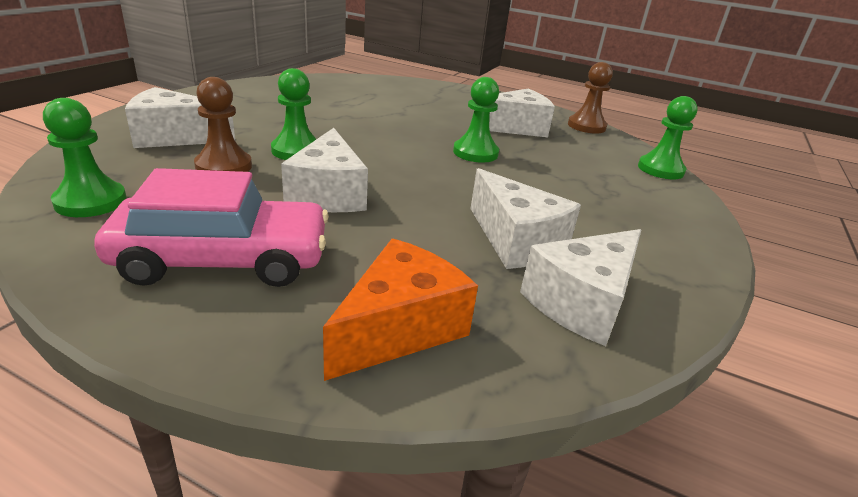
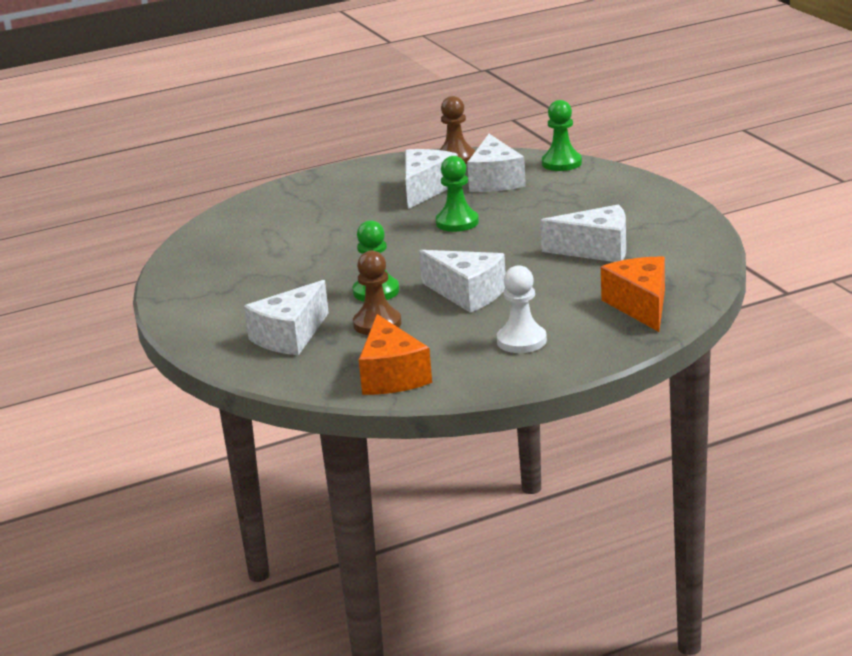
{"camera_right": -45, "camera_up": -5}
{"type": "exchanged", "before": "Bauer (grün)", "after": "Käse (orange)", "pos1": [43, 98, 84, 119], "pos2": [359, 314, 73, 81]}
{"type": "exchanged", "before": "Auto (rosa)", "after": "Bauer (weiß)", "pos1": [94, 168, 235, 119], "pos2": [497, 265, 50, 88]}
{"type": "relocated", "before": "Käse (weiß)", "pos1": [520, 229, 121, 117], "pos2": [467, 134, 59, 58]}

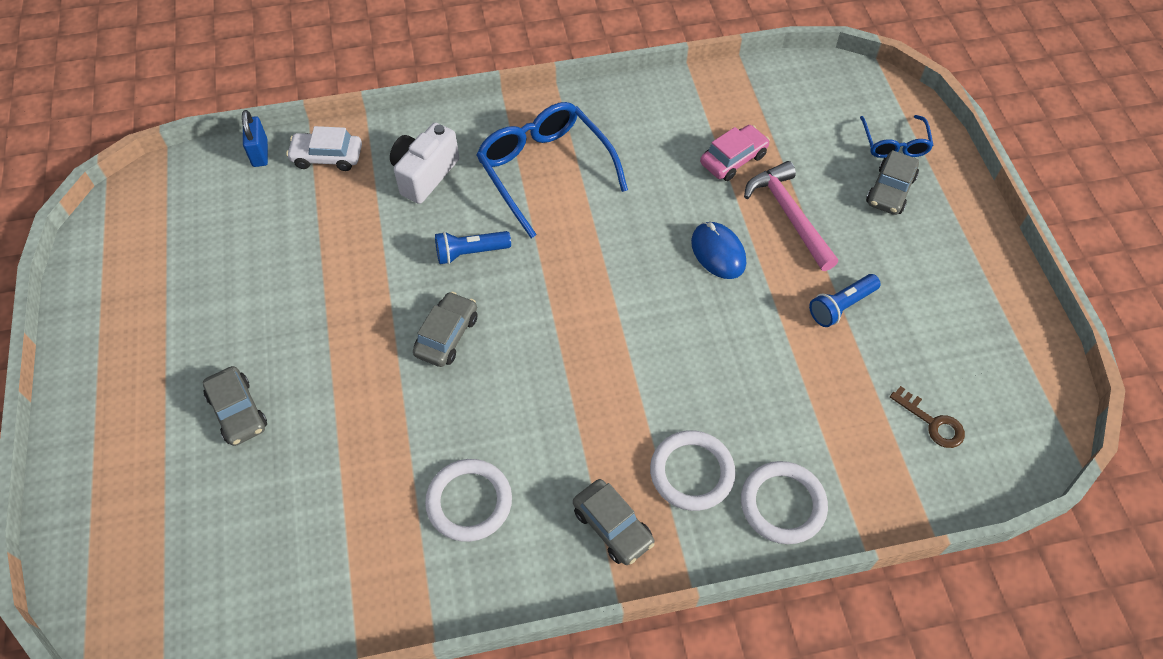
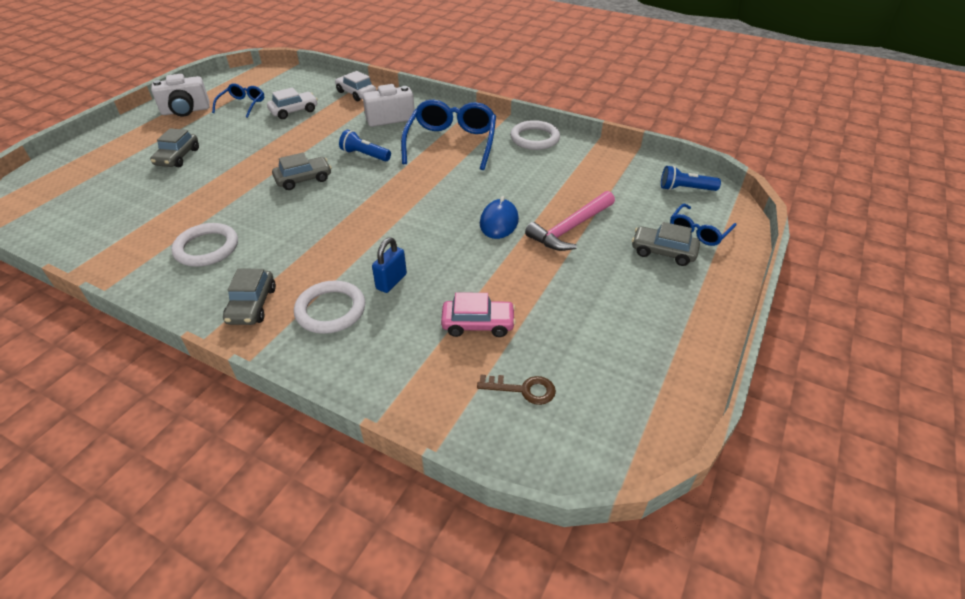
{"camera_right": 40, "camera_up": -15}
{"type": "relocated", "before": "Vorhängeschloss (blau)", "pos1": [242, 110, 26, 57], "pos2": [372, 238, 35, 55]}
{"type": "relocated", "before": "Auto (rosa)", "pos1": [700, 125, 70, 56], "pos2": [441, 292, 75, 45]}
{"type": "relocated", "before": "Ring (weiß)", "pos1": [741, 461, 87, 83], "pos2": [510, 120, 50, 30]}
{"type": "spun", "before": "Hammer (rosa)", "pos1": [744, 161, 94, 110], "pos2": [525, 191, 90, 60], "turn": -150}
{"type": "relocated", "before": "Taschenlampe (blau)", "pos1": [809, 274, 72, 53], "pos2": [661, 166, 60, 25]}
{"type": "spun", "before": "Auto (grau)", "pos1": [866, 150, 53, 65], "pos2": [632, 222, 68, 44], "turn": 45}
{"type": "spun", "before": "Schlüssel (braun)", "pos1": [890, 386, 75, 62], "pos2": [477, 374, 79, 31], "turn": -75}
{"type": "appeared", "after": "Kamera (weiß)", "pos2": [151, 74, 58, 43]}
{"type": "appeared", "after": "Brille (blau)", "pos2": [212, 83, 52, 35]}
{"type": "appeared", "after": "Auto (weiß)", "pos2": [267, 87, 51, 32]}

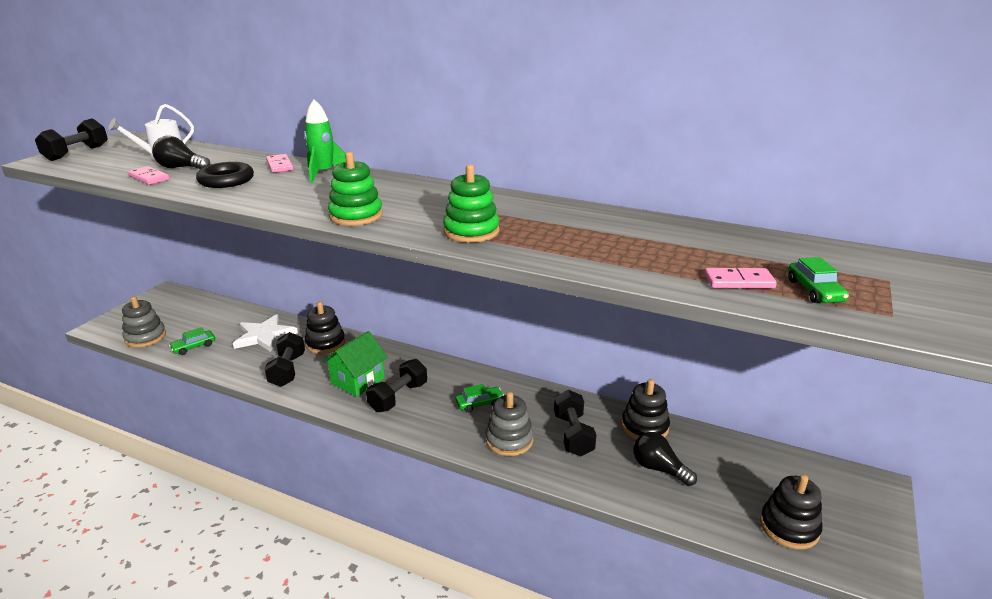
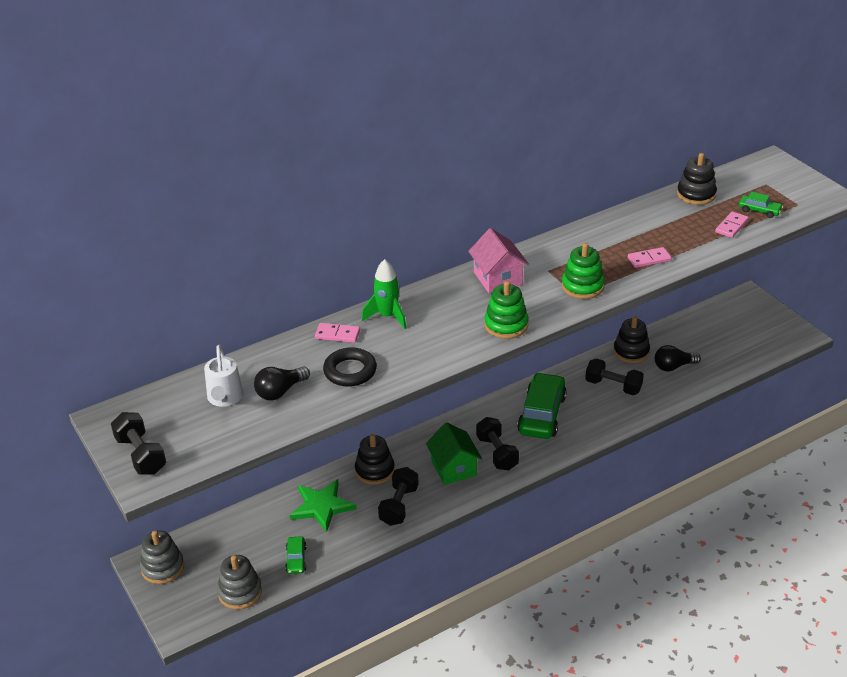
{"camera_right": -55, "camera_up": 10}
{"type": "relocated", "before": "Dominostein (rosa)", "pos1": [128, 166, 42, 19], "pos2": [628, 247, 44, 21]}
{"type": "colour", "before": "Stern (weiß)", "after": "Stern (grün)", "pos1": [233, 314, 65, 38], "pos2": [290, 479, 67, 53]}
{"type": "spun", "before": "Hantel (schwarz)", "pos1": [265, 332, 40, 55], "pos2": [378, 467, 41, 59], "turn": 75}
{"type": "size", "before": "Auto (grün)", "pos1": [456, 384, 48, 29], "pos2": [517, 372, 50, 67], "scale": 2.14}
{"type": "relocated", "before": "Stapelspielzeug (grau)", "pos1": [486, 392, 48, 64], "pos2": [140, 531, 44, 53]}
{"type": "relocated", "before": "Stapelspielzeug (schwarz)", "pos1": [760, 474, 62, 75], "pos2": [677, 153, 40, 52]}
{"type": "appeared", "after": "Haus (rosa)", "pos2": [468, 228, 61, 65]}

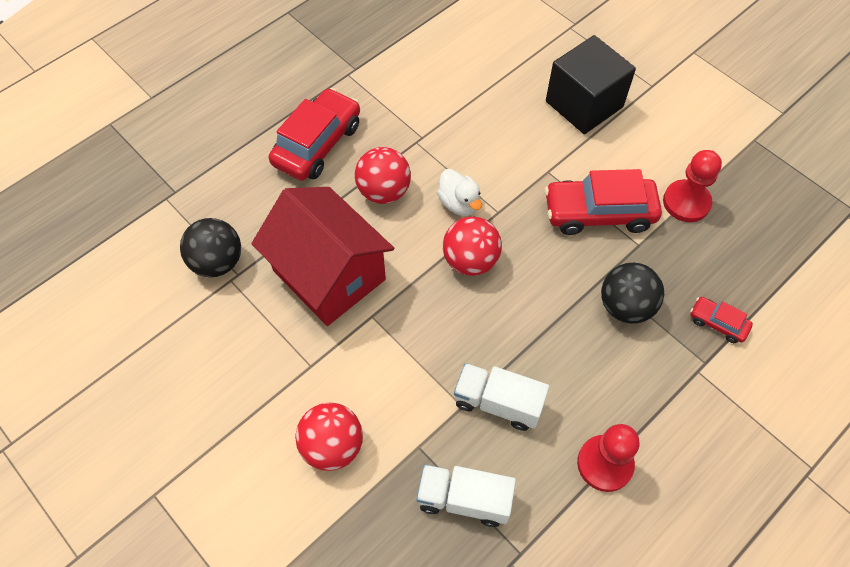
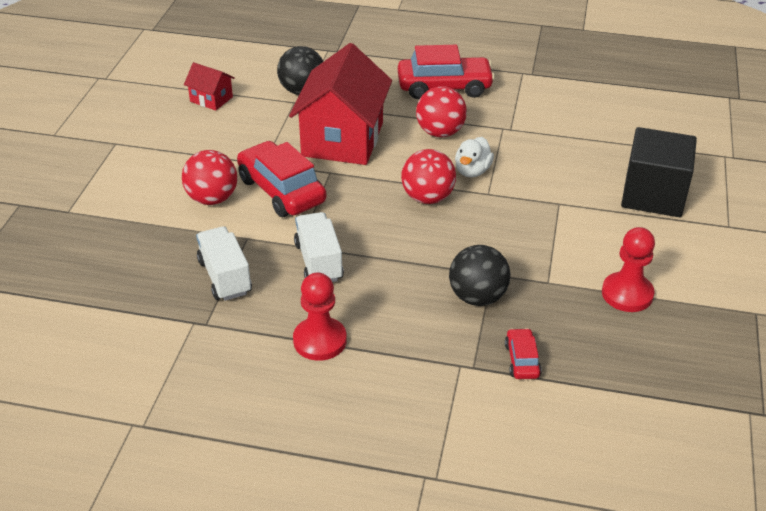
{"camera_right": 55, "camera_up": -20}
{"type": "relocated", "before": "Auto (rot)", "pos1": [545, 169, 117, 66], "pos2": [237, 141, 89, 76]}
{"type": "appeared", "after": "Haus (rot)", "pos2": [184, 62, 51, 49]}

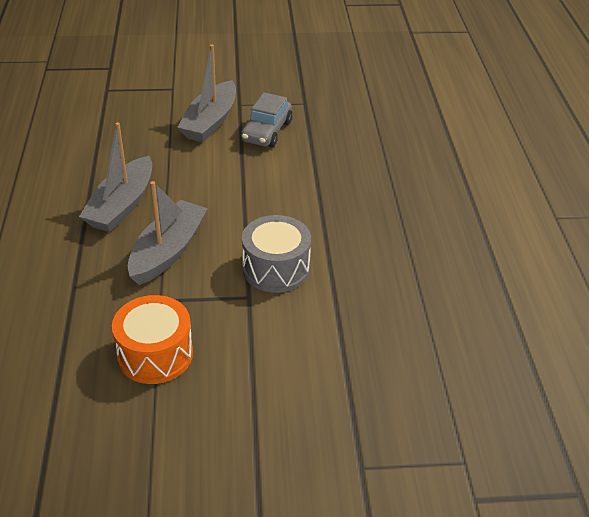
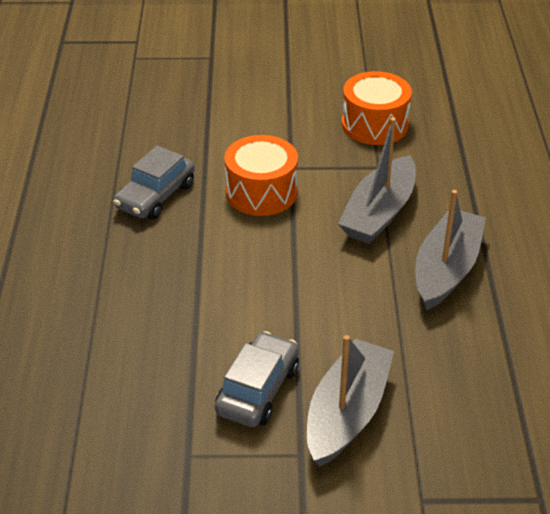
{"camera_right": -175, "camera_up": 0}
{"type": "colour", "before": "Trommel (grau)", "after": "Trommel (orange)", "pos1": [242, 215, 69, 78], "pos2": [224, 135, 74, 81]}
{"type": "appeared", "after": "Auto (grau)", "pos2": [113, 146, 82, 74]}

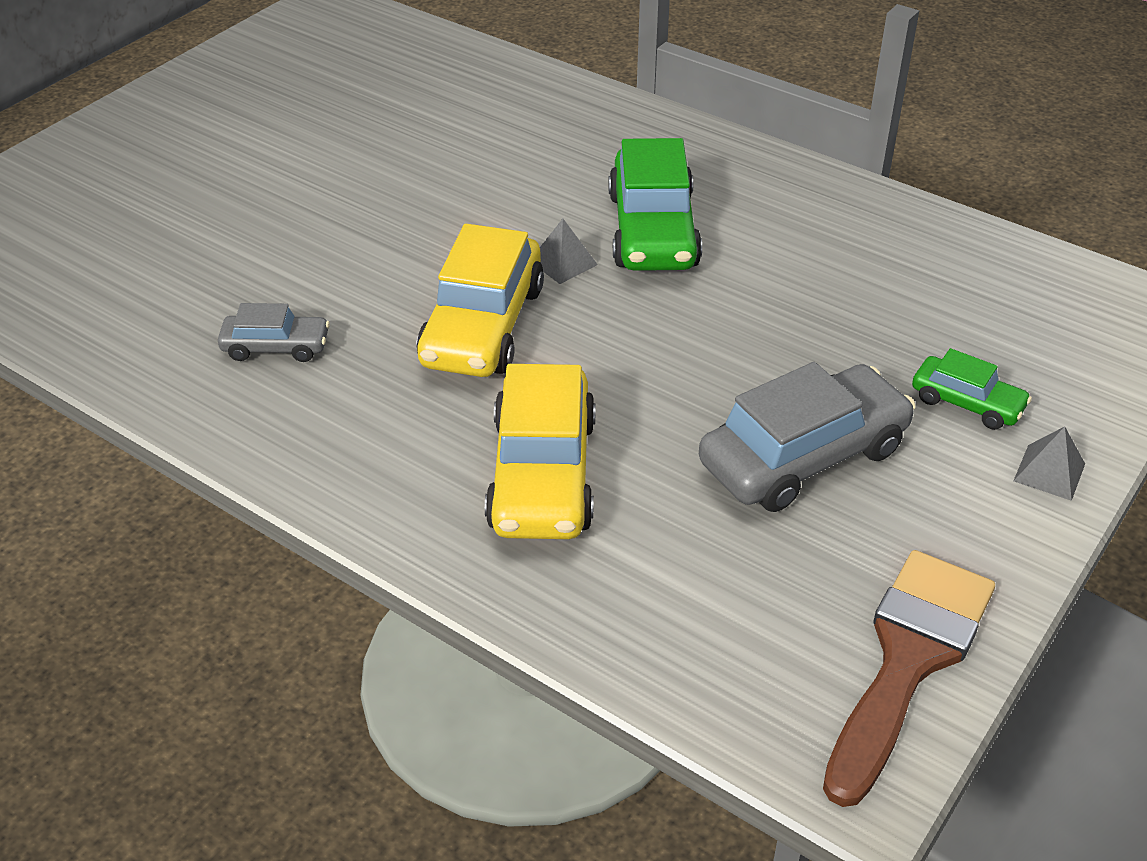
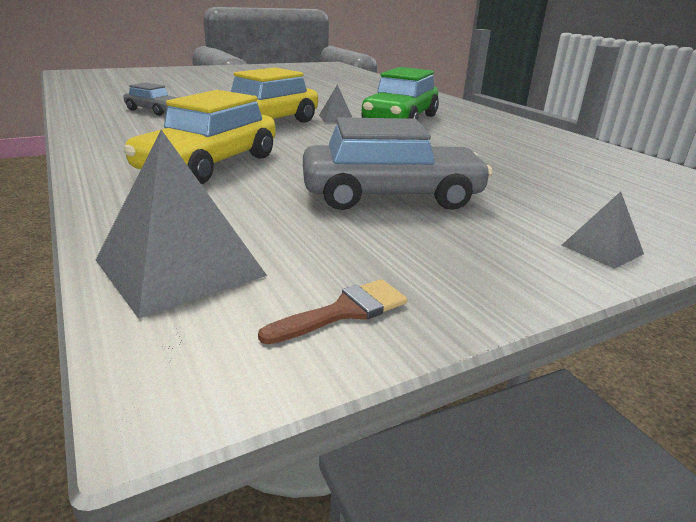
{"camera_right": 25, "camera_up": -15}
{"type": "size", "before": "Pinsel (braun)", "pos1": [823, 550, 172, 257], "pos2": [258, 279, 149, 65], "scale": 0.44}
{"type": "missing", "before": "Auto (grün)", "pos1": [912, 348, 120, 82]}
{"type": "appeared", "after": "Pyramide (grau)", "pos2": [96, 130, 171, 189]}

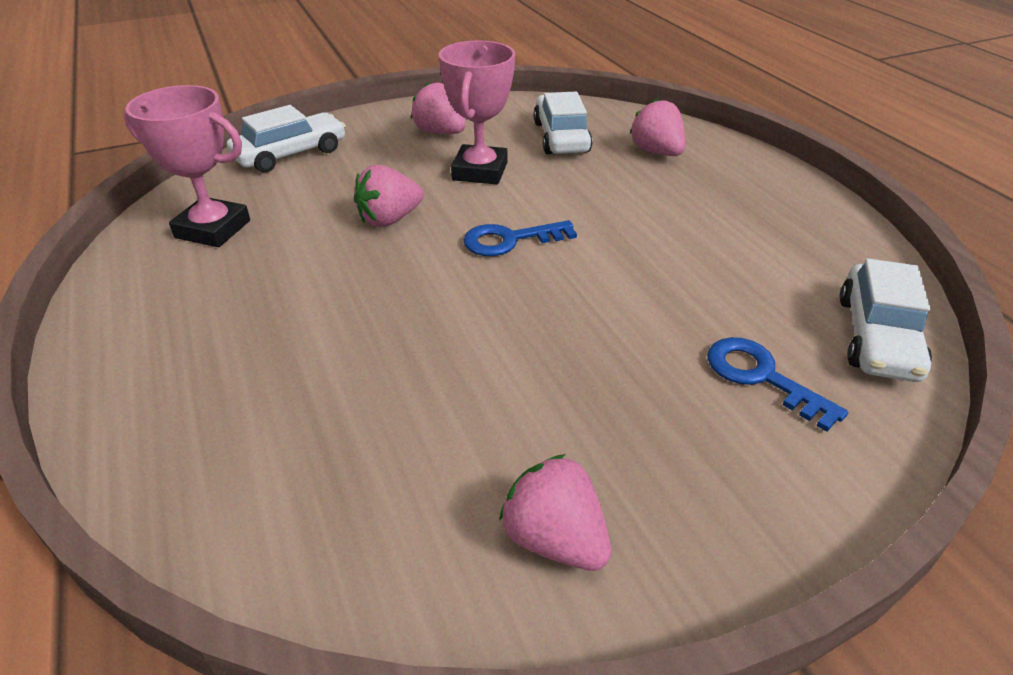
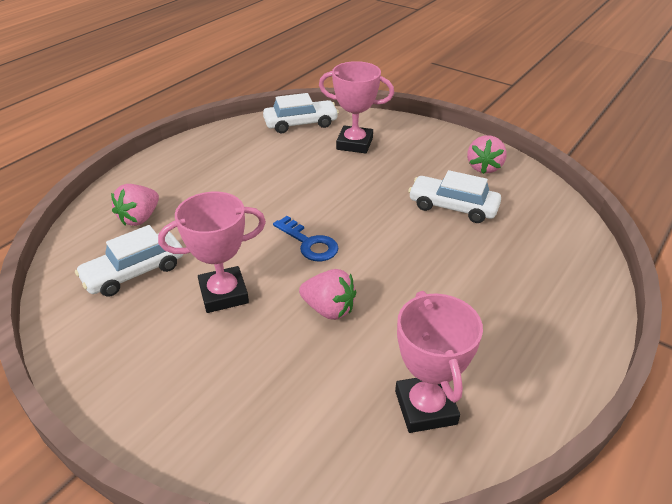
{"camera_right": -120, "camera_up": 0}
{"type": "relocated", "before": "Auto (weiß)", "pos1": [227, 105, 119, 67], "pos2": [408, 170, 93, 53]}
{"type": "missing", "before": "Erdbeere (rosa)", "pos1": [411, 82, 55, 52]}
{"type": "exchanged", "before": "Schlüssel (blau)", "after": "Pokal (rosa)", "pos1": [707, 337, 141, 95], "pos2": [319, 61, 75, 93]}

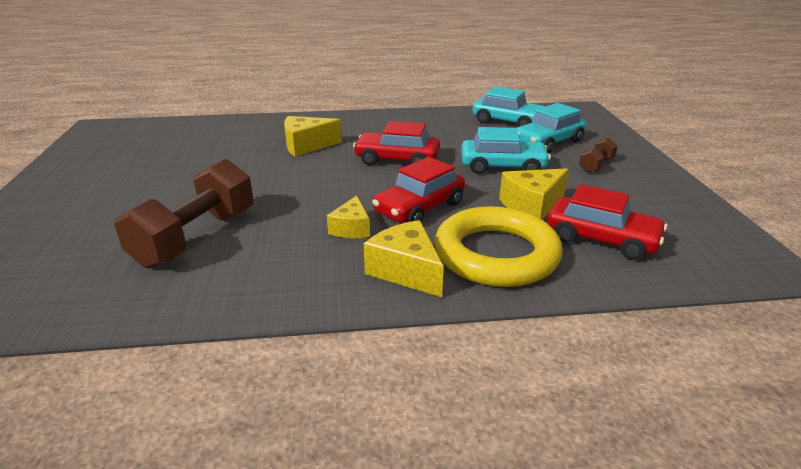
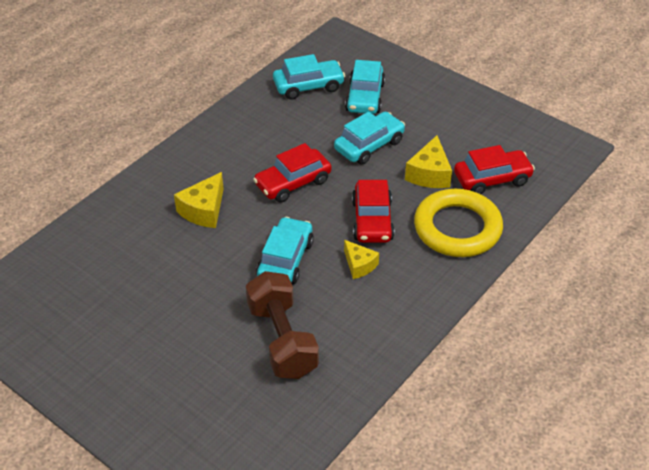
{"camera_right": -45, "camera_up": 15}
{"type": "missing", "before": "Käse (gelb)", "pos1": [364, 220, 80, 77]}
{"type": "missing", "before": "Hantel (braun)", "pos1": [579, 138, 39, 35]}
{"type": "appeared", "after": "Auto (türkis)", "pos2": [256, 217, 58, 68]}

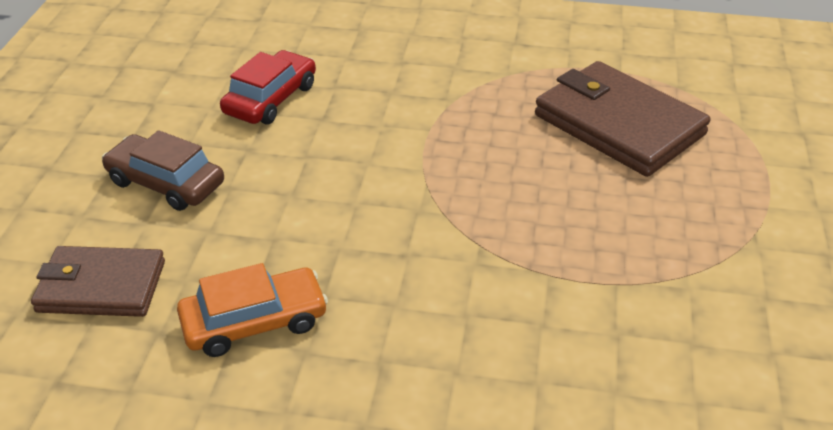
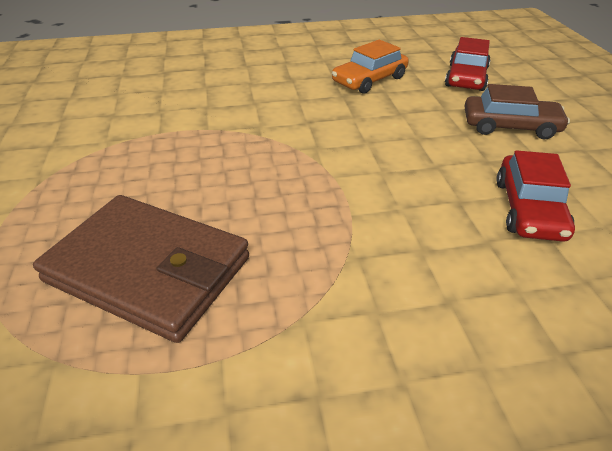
{"camera_right": 160, "camera_up": 0}
{"type": "exchanged", "before": "Geldbörse (braun)", "after": "Auto (rot)", "pos1": [31, 246, 134, 71], "pos2": [445, 37, 45, 54]}

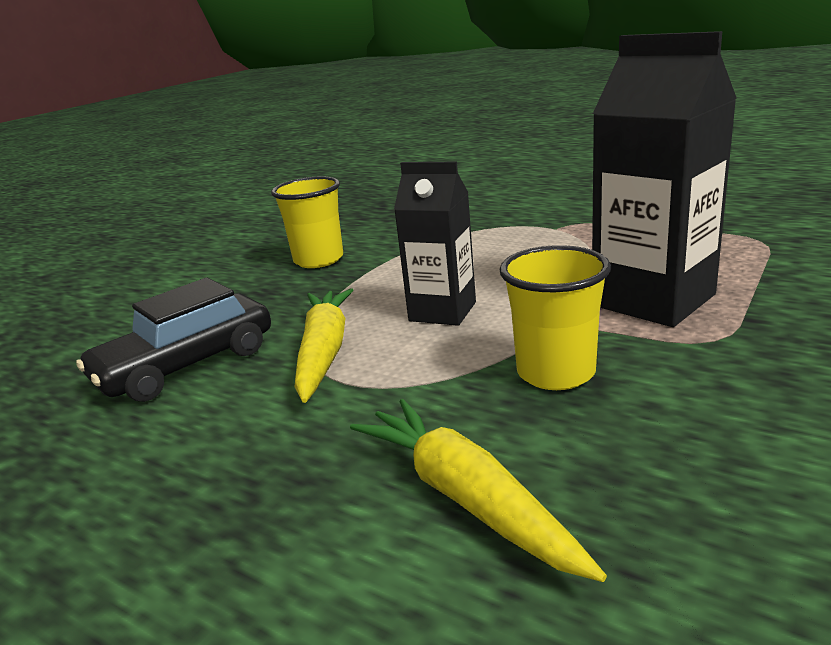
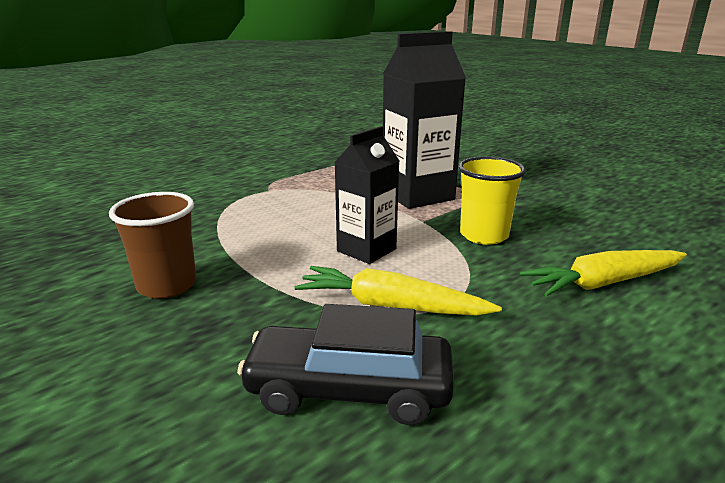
{"camera_right": -75, "camera_up": 0}
{"type": "spun", "before": "Auto (schwarz)", "pos1": [76, 278, 195, 124], "pos2": [237, 304, 217, 121], "turn": 120}
{"type": "colour", "before": "Becher (gelb)", "after": "Becher (braun)", "pos1": [271, 177, 72, 91], "pos2": [109, 192, 87, 107]}

